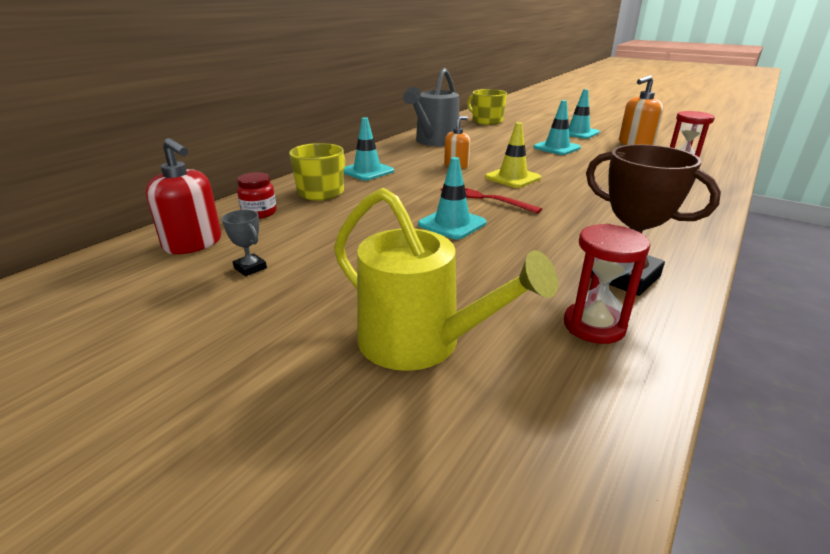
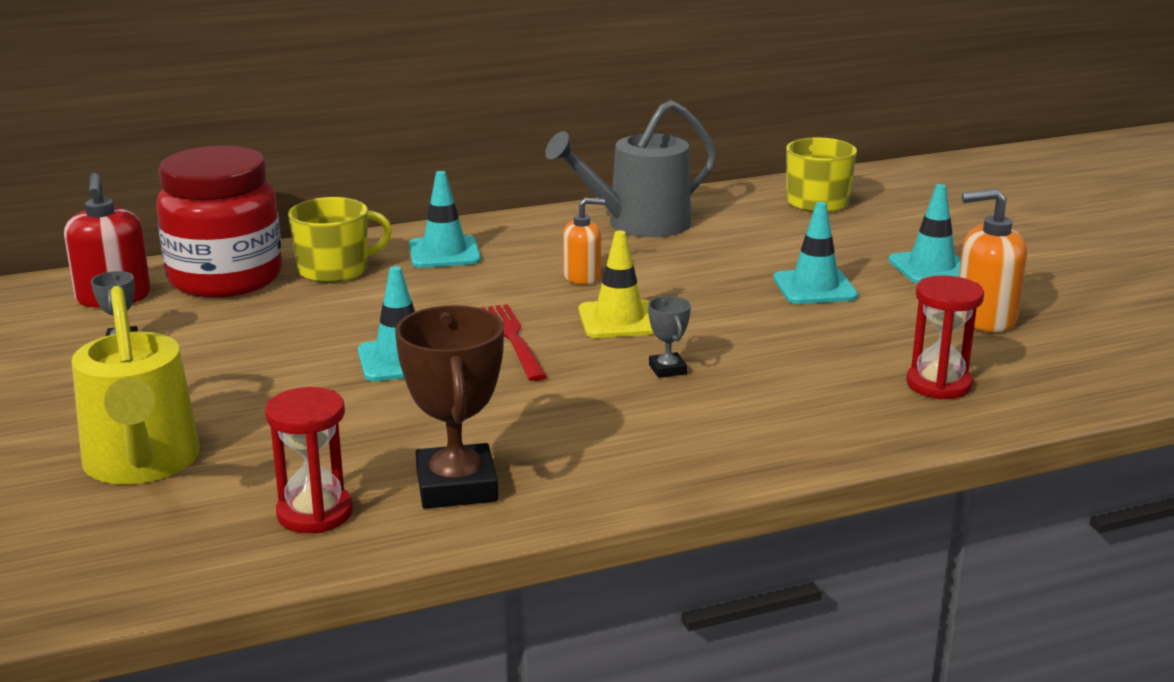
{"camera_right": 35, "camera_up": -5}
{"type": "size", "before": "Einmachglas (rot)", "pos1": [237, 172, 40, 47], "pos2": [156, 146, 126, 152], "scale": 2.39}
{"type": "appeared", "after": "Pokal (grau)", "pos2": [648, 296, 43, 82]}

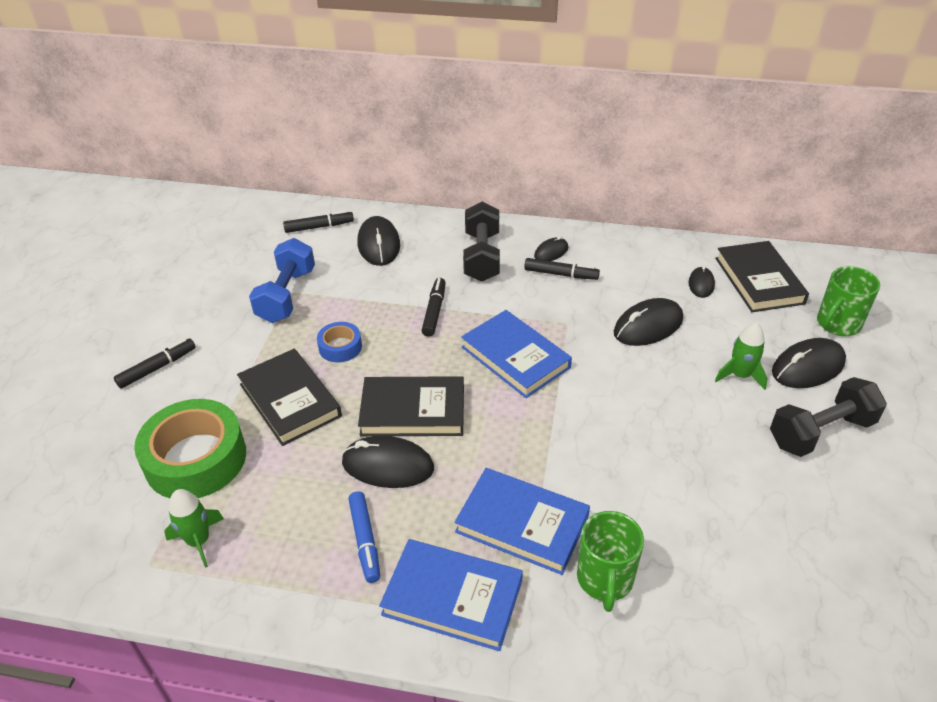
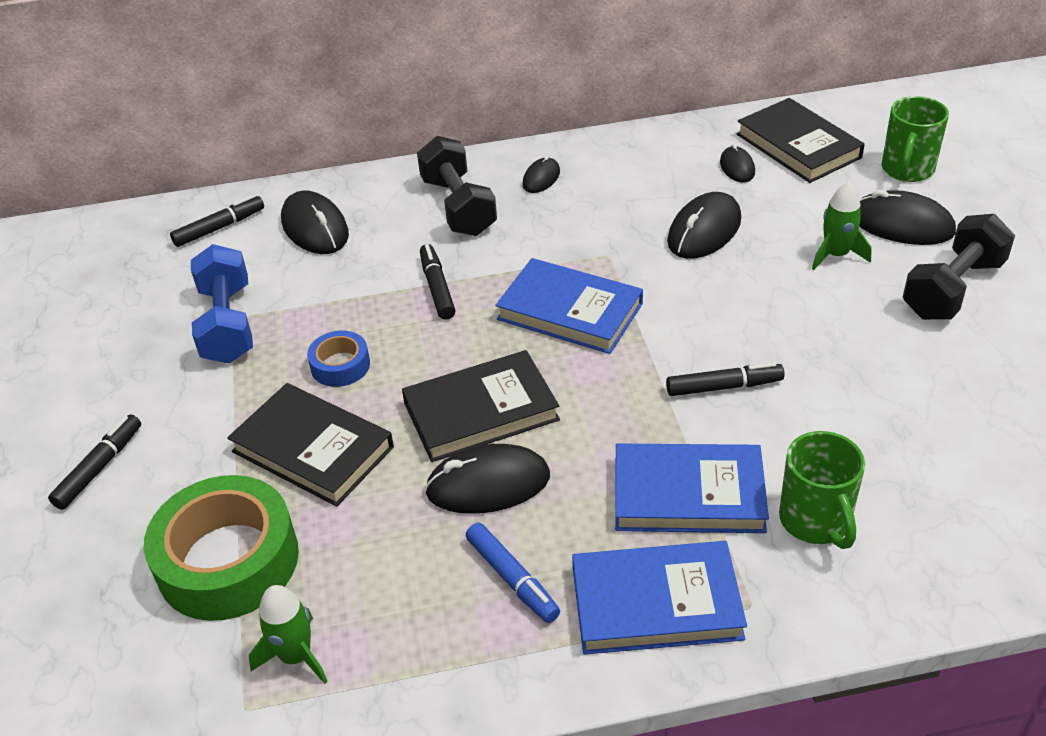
{"camera_right": -20, "camera_up": 0}
{"type": "relocated", "before": "Filzstift (schwarz)", "pos1": [524, 258, 76, 22], "pos2": [666, 362, 118, 34]}
{"type": "spun", "before": "Computermaus (schwarz)", "pos1": [772, 338, 74, 50], "pos2": [859, 189, 97, 56], "turn": 75}

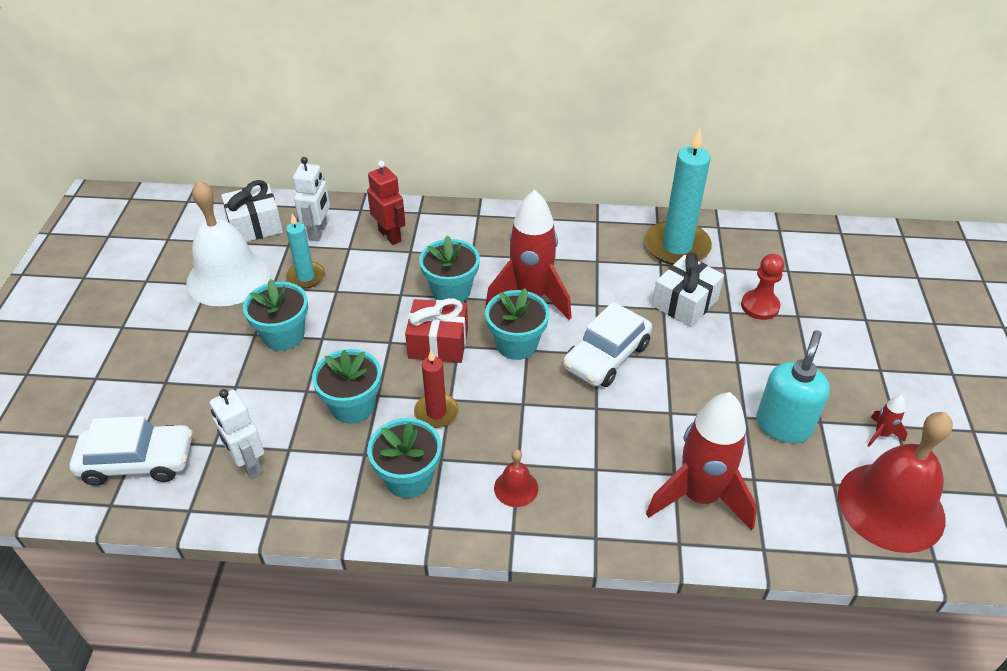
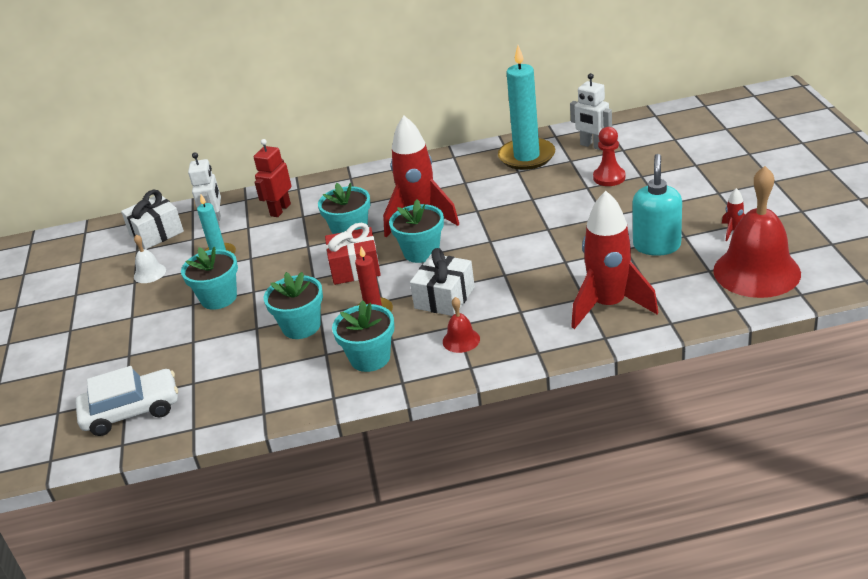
{"camera_right": -10, "camera_up": -10}
{"type": "size", "before": "Glocke (weiß)", "pos1": [186, 180, 84, 127], "pos2": [134, 234, 32, 49], "scale": 0.44}
{"type": "relocated", "before": "Roboter (weiß)", "pos1": [210, 389, 54, 90], "pos2": [570, 73, 42, 77]}
{"type": "spun", "before": "Roboter (rot)", "pos1": [367, 161, 38, 84], "pos2": [254, 139, 38, 78], "turn": -105}
{"type": "missing", "before": "Auto (weiß)", "pos1": [563, 302, 89, 85]}
{"type": "relocated", "before": "Geschenk (weiß)", "pos1": [652, 252, 72, 75], "pos2": [410, 248, 65, 68]}

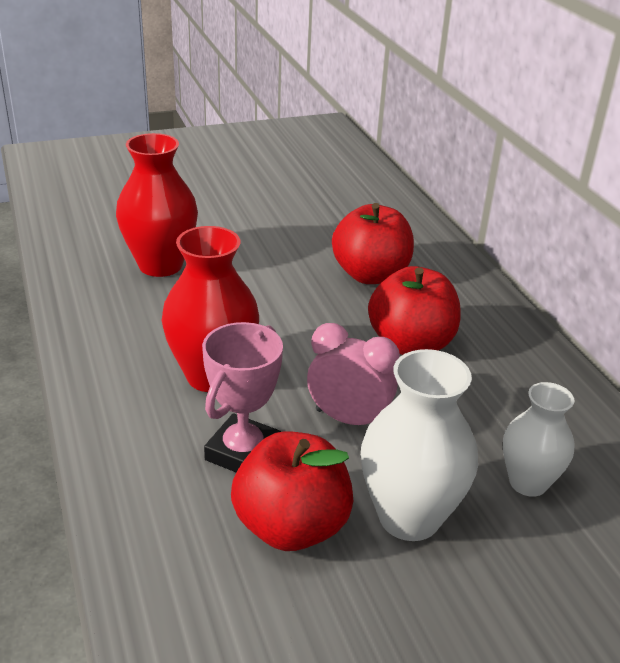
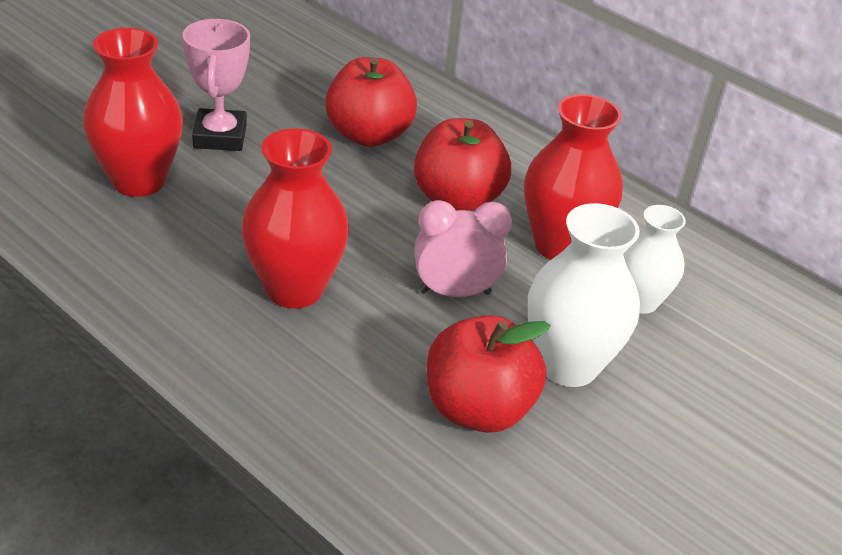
{"camera_right": -30, "camera_up": 5}
{"type": "relocated", "before": "Pokal (rosa)", "pos1": [202, 322, 81, 150], "pos2": [183, 19, 67, 132]}
{"type": "appeared", "after": "Vase (rot)", "pos2": [524, 94, 99, 166]}

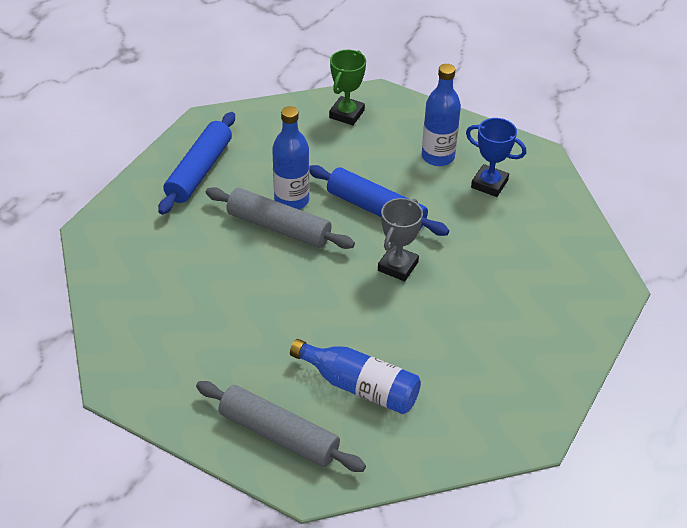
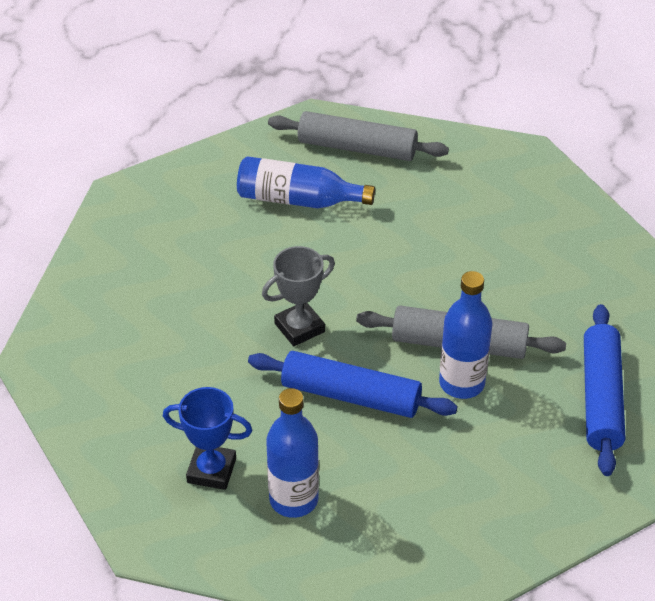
{"camera_right": 165, "camera_up": 0}
{"type": "missing", "before": "Pokal (grün)", "pos1": [329, 50, 37, 75]}
{"type": "spun", "before": "Pokal (grau)", "pos1": [378, 198, 45, 84], "pos2": [262, 246, 73, 100], "turn": 45}

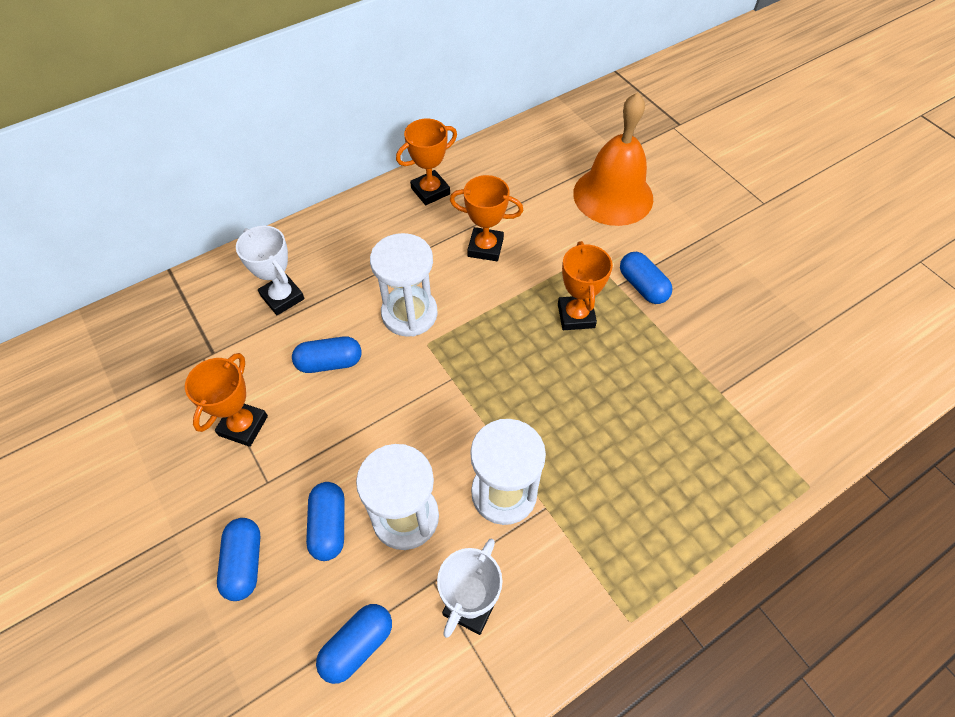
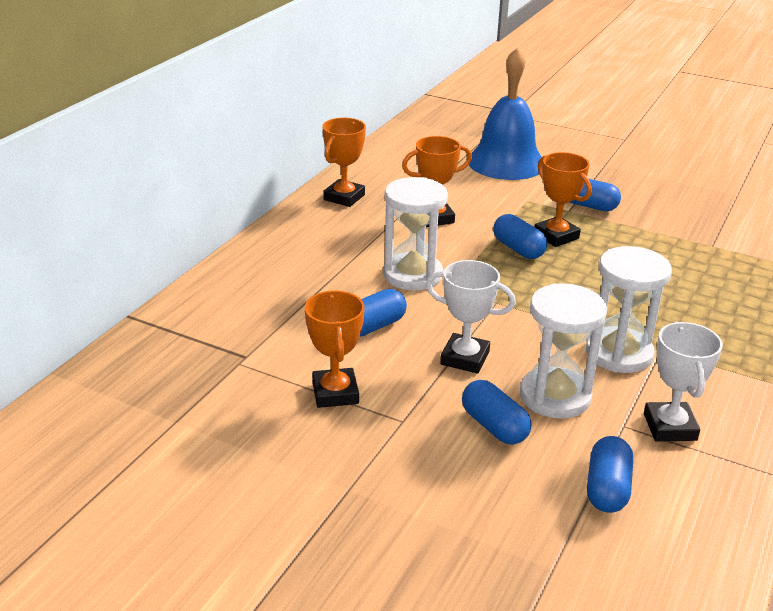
{"camera_right": -30, "camera_up": -25}
{"type": "relocated", "before": "Kapsel (blau)", "pos1": [217, 518, 43, 83], "pos2": [493, 214, 54, 45]}
{"type": "relocated", "before": "Pokal (weiß)", "pos1": [236, 226, 69, 89], "pos2": [426, 260, 90, 114]}
{"type": "colour", "before": "Glocke (orange)", "after": "Glocke (blau)", "pos1": [573, 92, 80, 134], "pos2": [469, 47, 73, 133]}

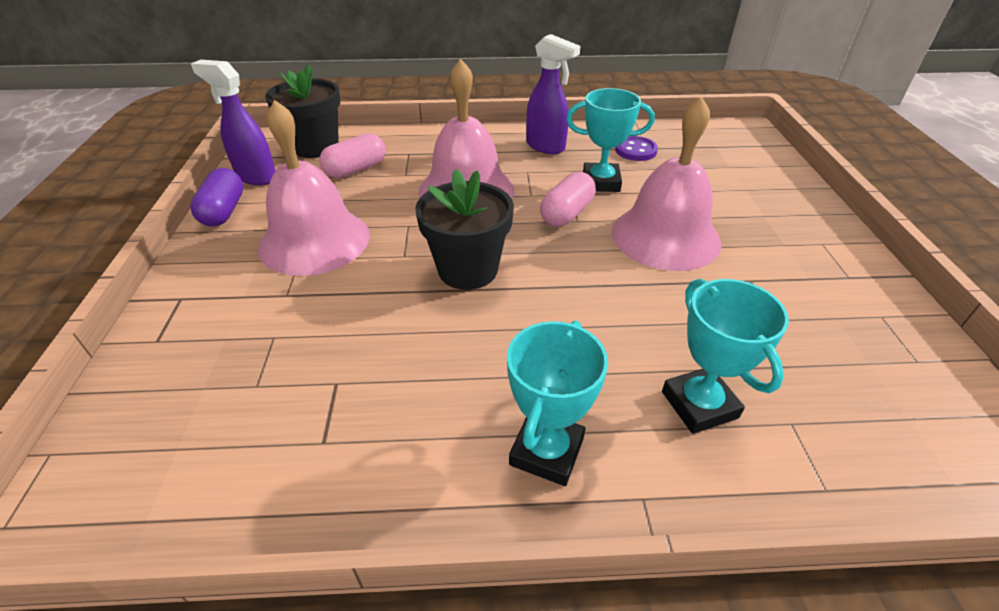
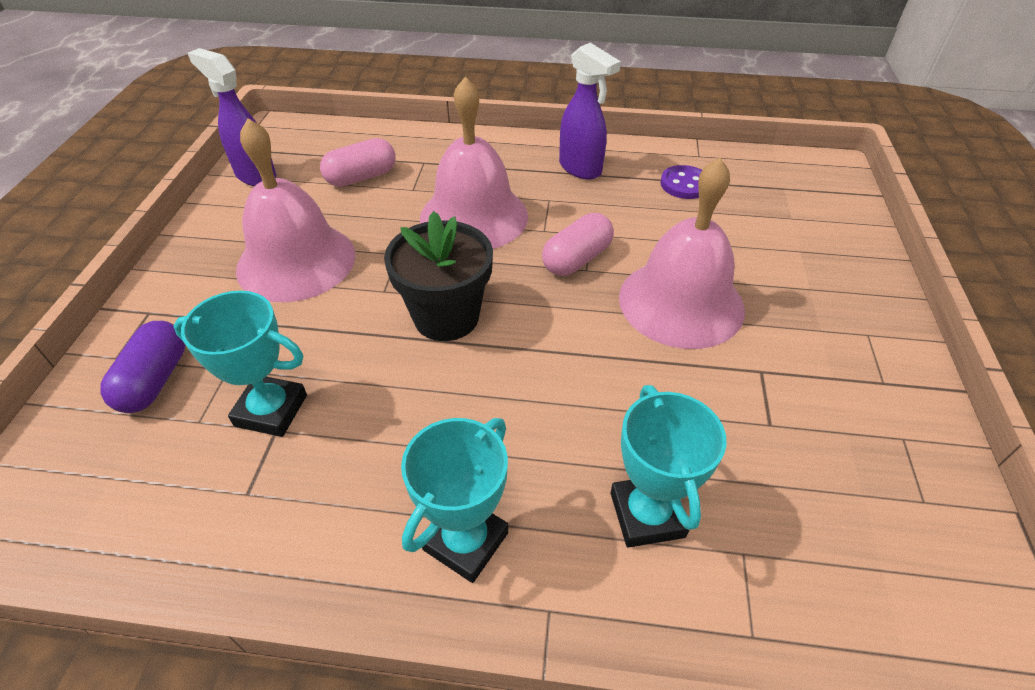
{"camera_right": 10, "camera_up": 5}
{"type": "relocated", "before": "Kapsel (lila)", "pos1": [190, 168, 53, 59], "pos2": [100, 321, 85, 92]}
{"type": "missing", "before": "Blumentopf (schwarz)", "pos1": [265, 64, 75, 94]}
{"type": "relocated", "before": "Pokal (türkis)", "pos1": [566, 88, 89, 104], "pos2": [174, 291, 133, 146]}

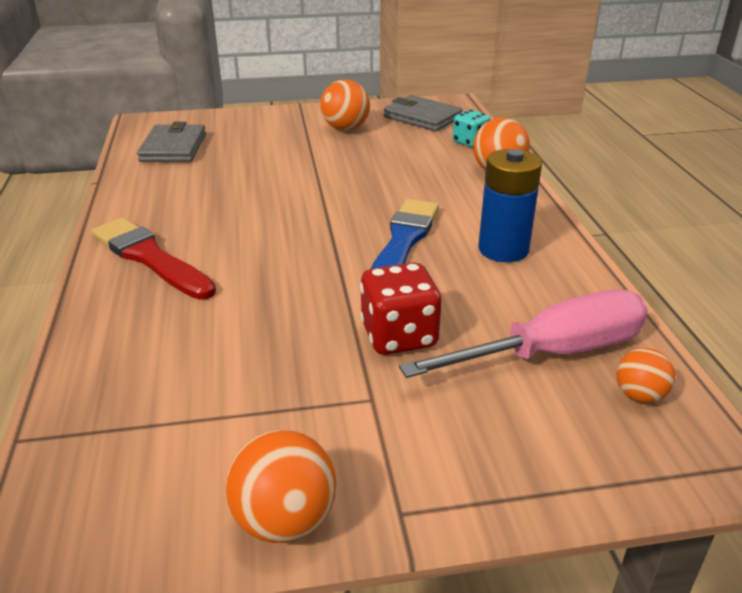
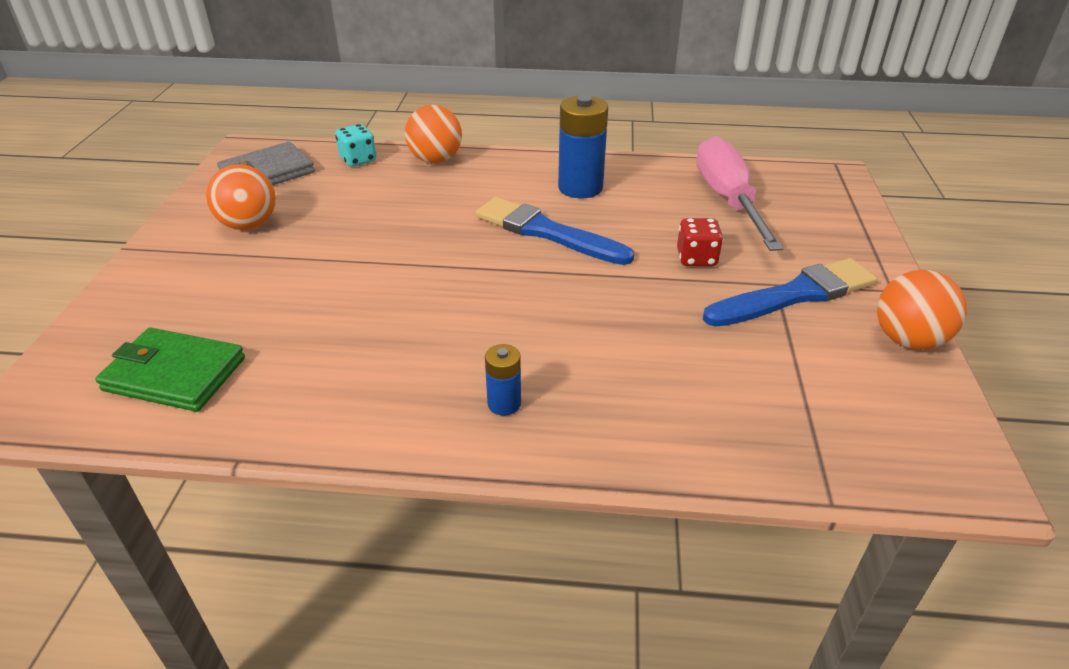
{"camera_right": -75, "camera_up": 5}
{"type": "exchanged", "before": "Pinsel (rot)", "after": "Batterie (blau)", "pos1": [91, 217, 125, 83], "pos2": [485, 344, 36, 72]}
{"type": "colour", "before": "Geldbörse (grau)", "after": "Geldbörse (grün)", "pos1": [137, 122, 69, 40], "pos2": [95, 327, 150, 85]}
{"type": "size", "before": "Spielwürfel (rot)", "pos1": [360, 263, 82, 92], "pos2": [677, 218, 46, 48], "scale": 0.66}
{"type": "missing", "before": "Ball (orange)", "pos1": [616, 348, 59, 55]}
{"type": "appeared", "after": "Pinsel (blau)", "pos2": [703, 258, 174, 69]}

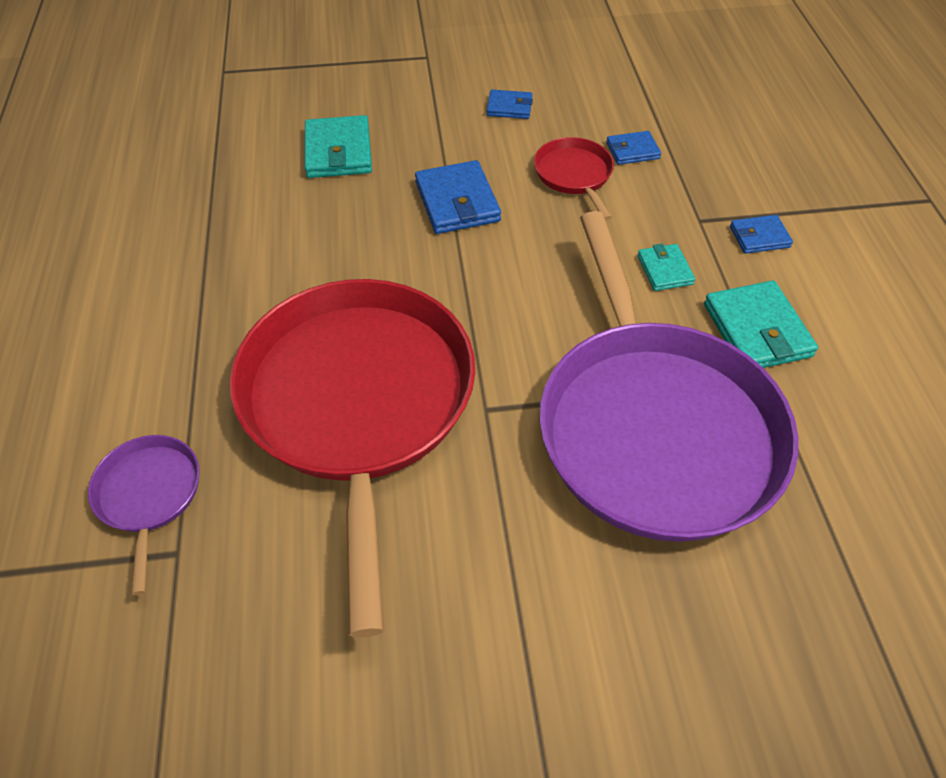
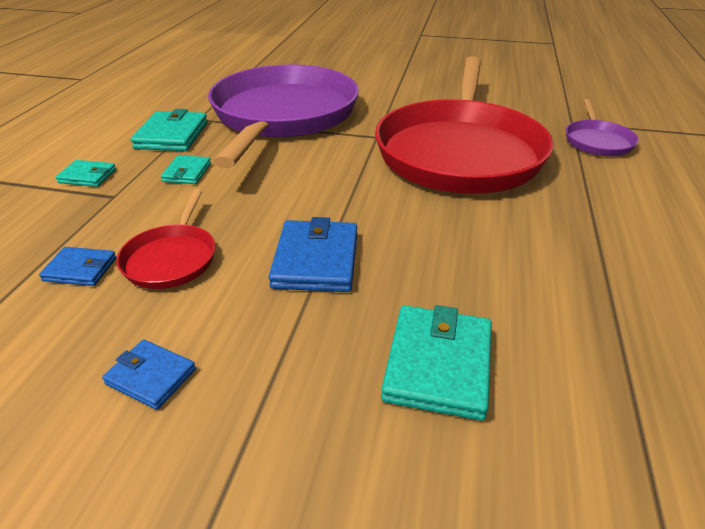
{"camera_right": -160, "camera_up": -15}
{"type": "colour", "before": "Geldbörse (blau)", "after": "Geldbörse (türkis)", "pos1": [730, 215, 63, 39], "pos2": [56, 160, 60, 27]}

